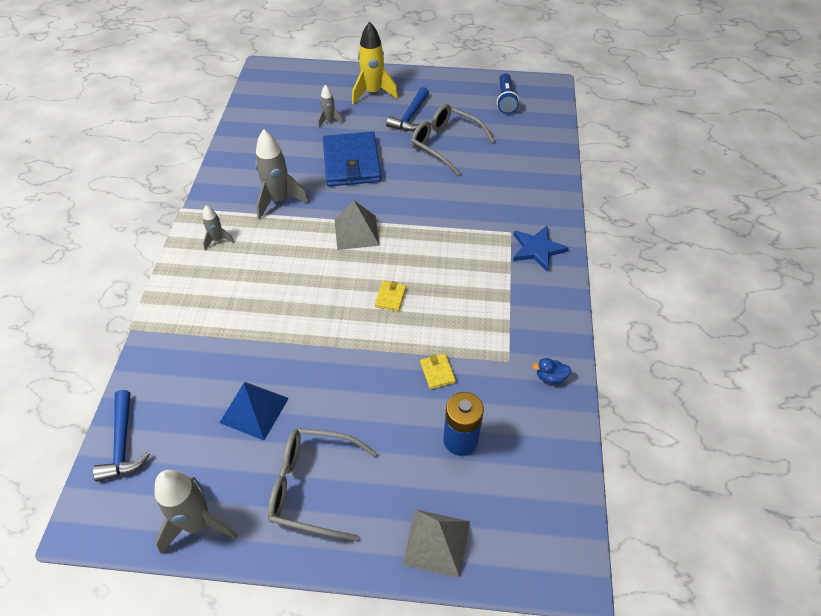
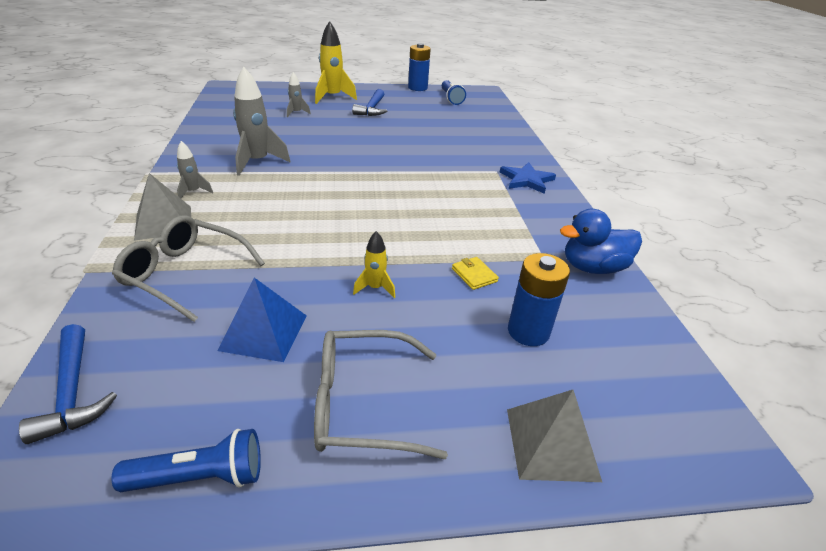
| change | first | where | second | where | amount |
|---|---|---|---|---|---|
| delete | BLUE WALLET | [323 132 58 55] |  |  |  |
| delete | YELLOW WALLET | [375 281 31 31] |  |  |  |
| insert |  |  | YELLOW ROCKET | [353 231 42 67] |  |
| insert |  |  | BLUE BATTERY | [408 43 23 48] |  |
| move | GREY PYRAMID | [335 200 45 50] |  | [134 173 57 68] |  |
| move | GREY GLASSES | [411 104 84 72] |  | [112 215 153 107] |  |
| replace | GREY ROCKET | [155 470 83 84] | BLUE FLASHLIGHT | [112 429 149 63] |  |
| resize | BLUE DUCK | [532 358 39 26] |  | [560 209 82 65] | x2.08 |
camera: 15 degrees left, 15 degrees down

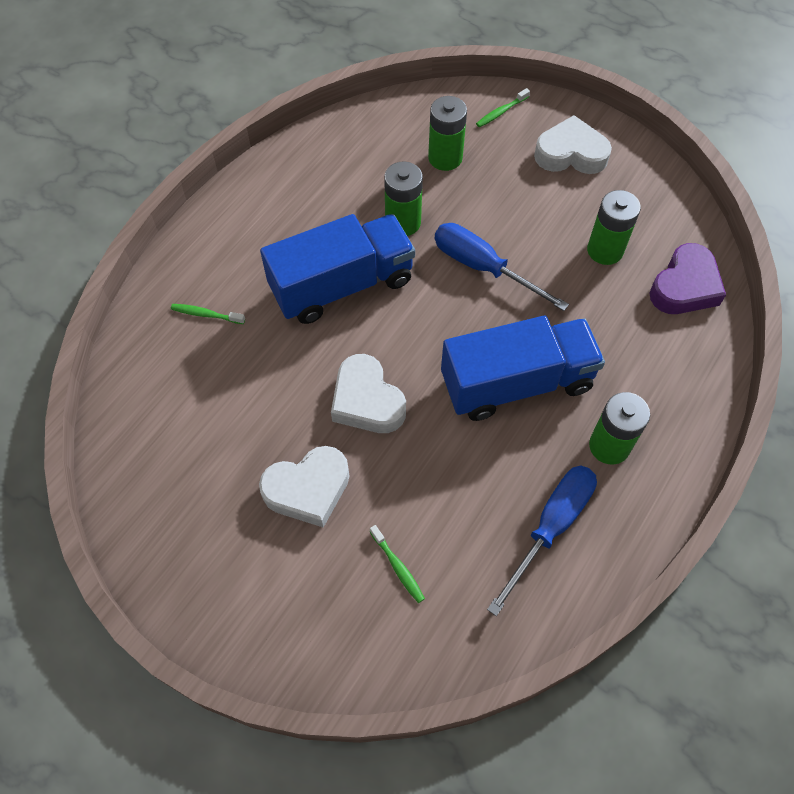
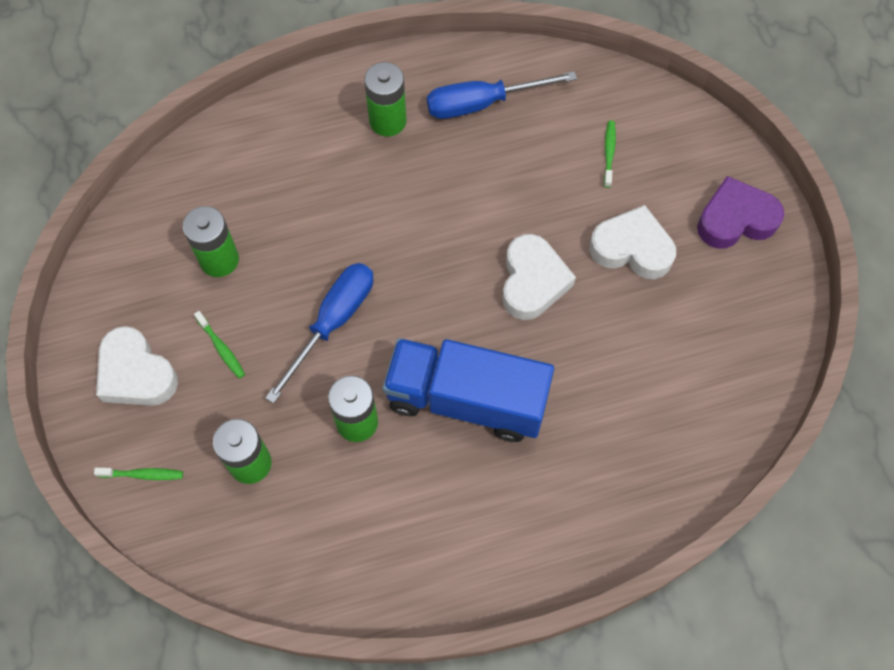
| change | first | where | second | where | amount |
|---|---|---|---|---|---|
| delete | BLUE TRUCK | [441 316 164 105] |  |  |  |
| move | GREEN TOOTHBRUSH | [171 304 74 20] |  | [194 311 51 68] |  |
| move | PURPLE HEART | [650 243 76 71] |  | [697 176 87 73] |  |
| rotate | BLUE SCREWDRIVER | [435 223 134 88] |  | [265 263 108 141] | 135 degrees counterclockwise |
camera: 140 degrees left, 5 degrees up

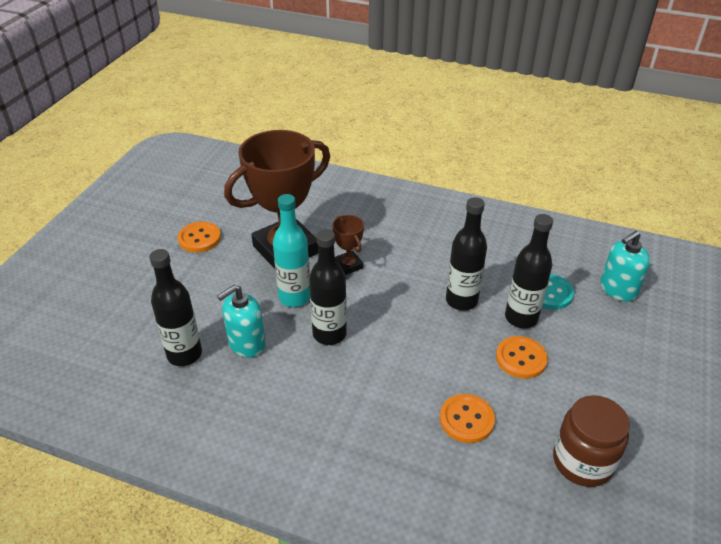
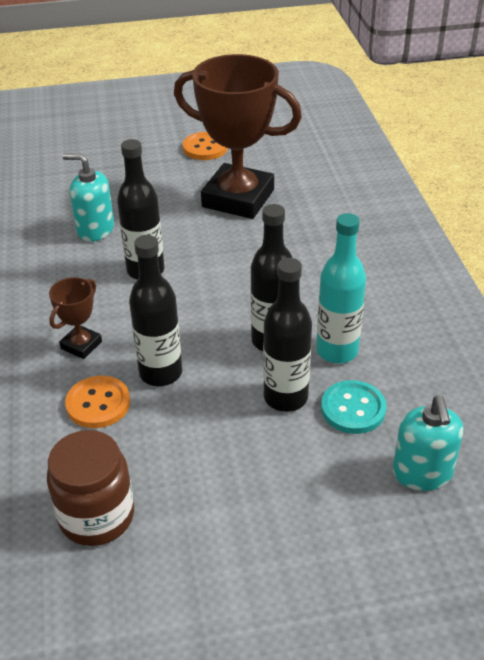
| change | first | where | second | where | amount |
|---|---|---|---|---|---|
| delete | ORANGE BUTTON | [496 336 52 43] |  |  |  |
| move | BLACK BOTTLE | [149 249 53 117] |  | [129 235 53 151] |  |
| move | TURQUOISE BOTTLE | [273 194 37 113] |  | [316 213 50 150] |  |
| move | BROWN TROPHY | [332 215 32 60] |  | [49 277 53 82] |  |
| rotate | TURQUOISE SOAP DISPENSER | [600 231 50 70] |  | [393 396 71 95] | 120 degrees counterclockwise |
camera: 60 degrees right, 0 degrees up

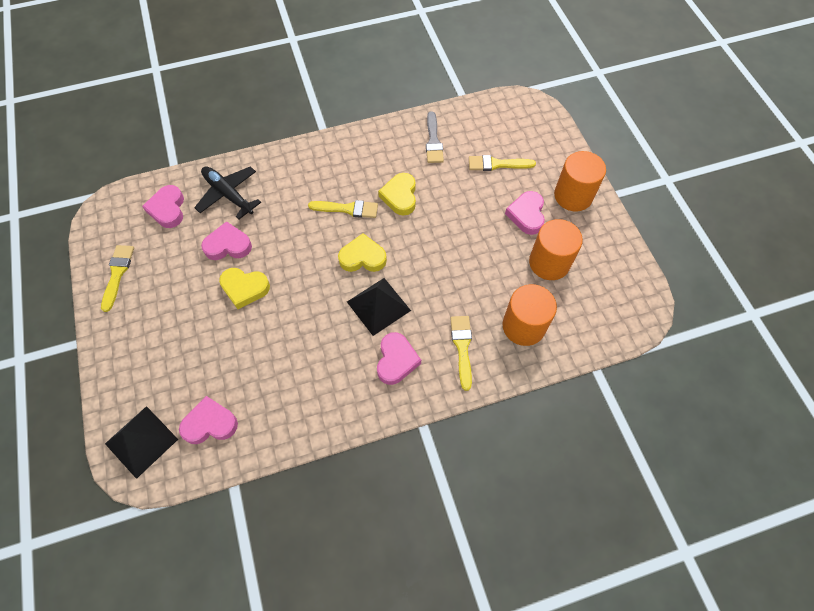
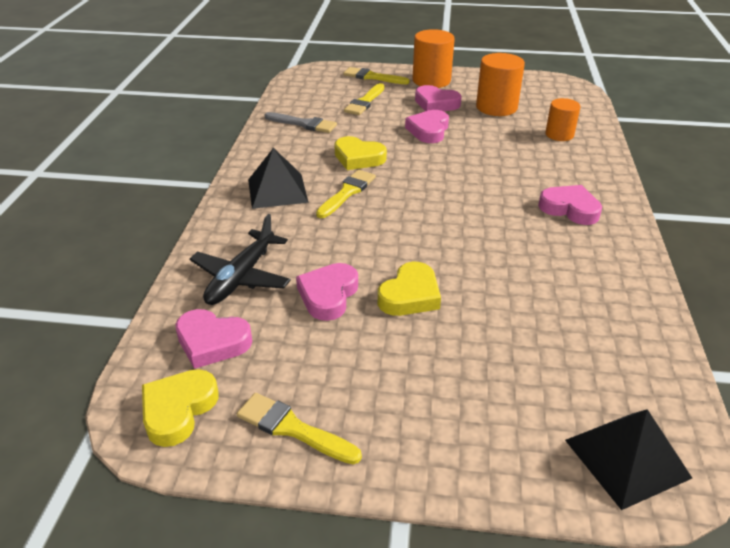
| change | first | where | second | where | amount |
|---|---|---|---|---|---|
| move | PINK HEART | [179 396 59 48] |  | [405 110 44 33] |  |
| move | YELLOW HEART | [338 233 49 39] |  | [142 369 77 78] |  |
| move | BLACK PYRAMID | [347 278 64 58] |  | [248 148 61 61] |  |
| move | YELLOW BRUSH | [450 316 22 75] |  | [343 67 67 17] |  |
| rotate | BLACK PLANE | [194 166 67 53] |  | [190 214 101 91] | 45 degrees counterclockwise |
| resize | ORANGE CYLINDER | [502 284 55 62] |  | [545 98 35 43] | x0.64 |
camera: 65 degrees left, 25 degrees down

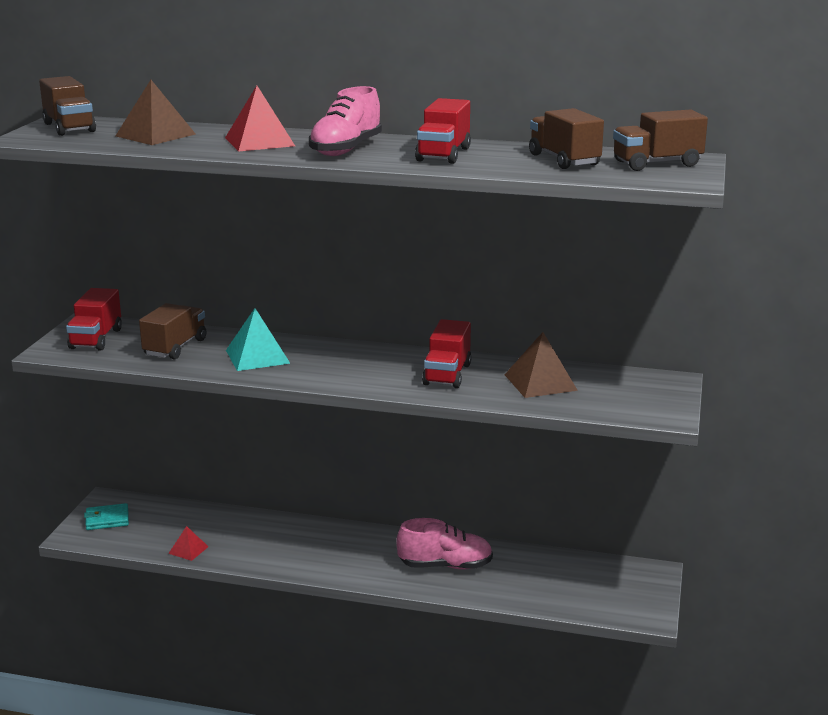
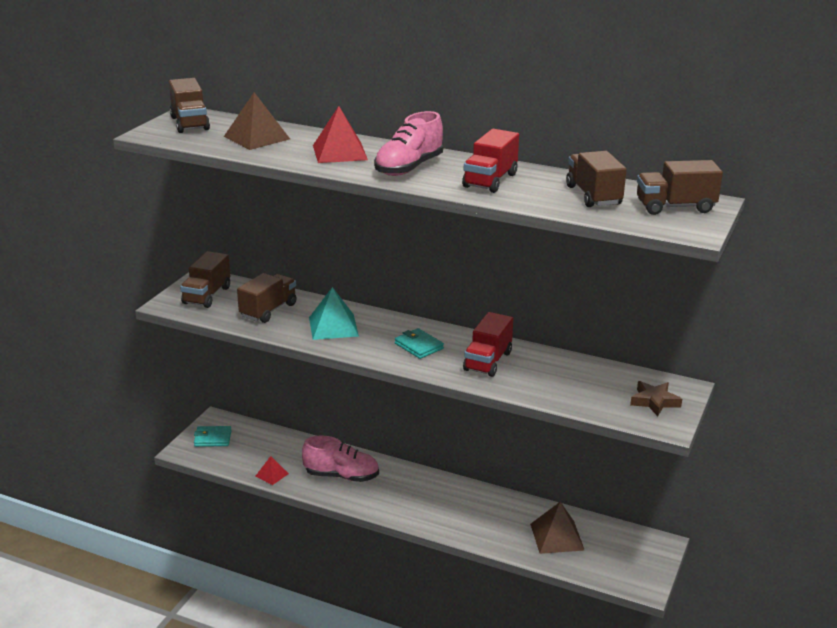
| change | first | where | second | where | amount |
|---|---|---|---|---|---|
| insert |  |  | TURQUOISE WALLET | [395 328 49 31] |  |
| insert |  |  | BROWN STAR | [630 381 52 35] |  |
| move | PINK SHOE | [396 518 97 52] |  | [302 436 77 46] |  |
| move | BROWN PYRAMID | [505 332 73 66] |  | [530 502 54 52] |  |
| recolor | RED TRUCK | [66 288 56 63] | BROWN TRUCK | [180 251 50 57] |  |
camera: 10 degrees right, 5 degrees up

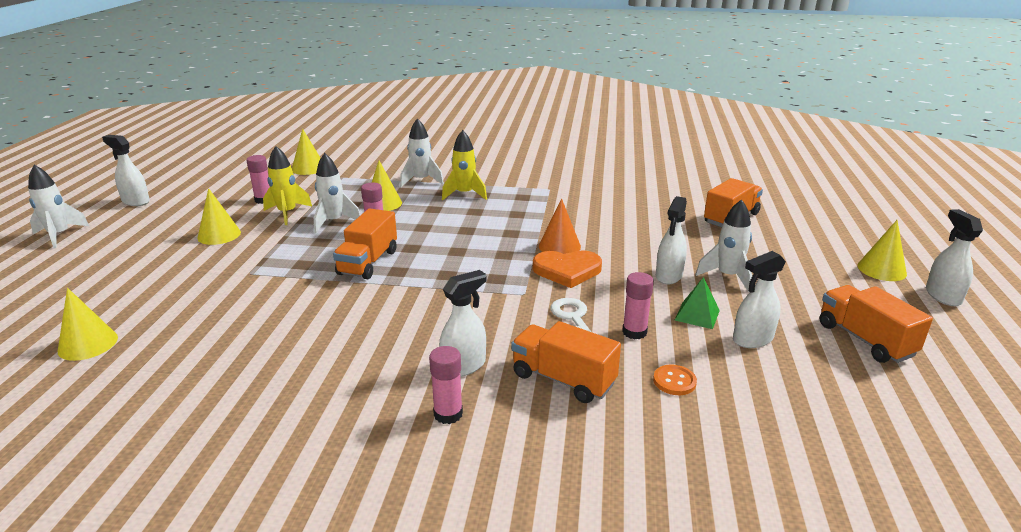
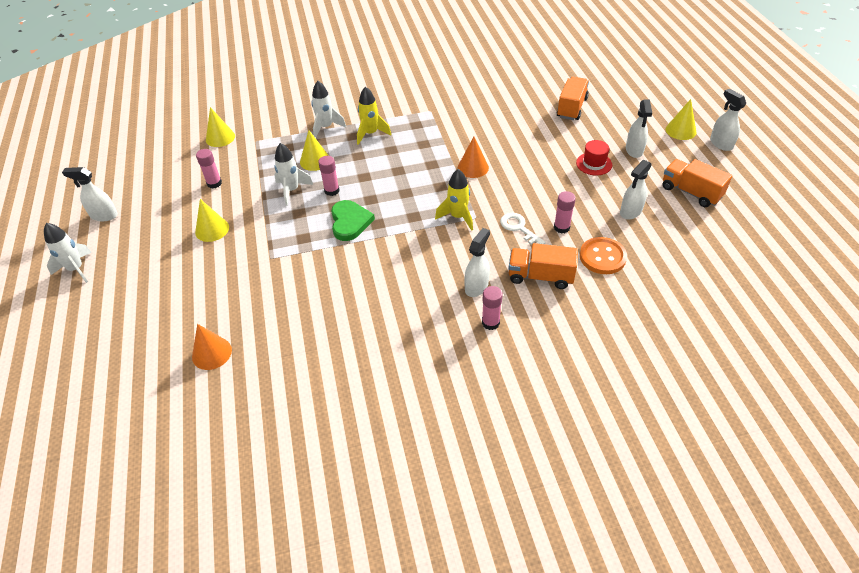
| change | first | where | second | where | amount |
|---|---|---|---|---|---|
| delete | ORANGE HEART | [533 250 69 38] |  |  |  |
| delete | GREEN PYRAMID | [675 277 45 52] |  |  |  |
| move | YELLOW ROCKET | [263 146 49 79] |  | [435 169 38 62] |  |
| move | WHITE SPRAY BOTTLE | [656 196 31 89] |  | [626 100 26 58] |  |
| replace | ORANGE TRUCK | [333 208 64 71] | GREEN HEART | [331 200 44 41] |  |
| replace | WHITE ROCKET | [695 199 57 93] | RED HAT | [576 140 36 35] |  |
| recolor | YELLOW CONE | [58 288 60 73] | ORANGE CONE | [192 324 40 46] |  |
| resize | ORANGE BUTTON | [653 365 44 30] |  | [580 237 47 37] | x1.75 |
camera: 20 degrees left, 20 degrees up

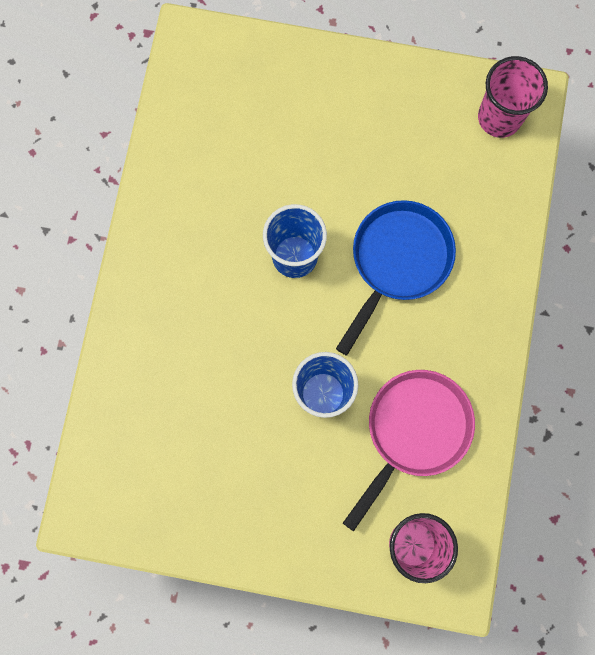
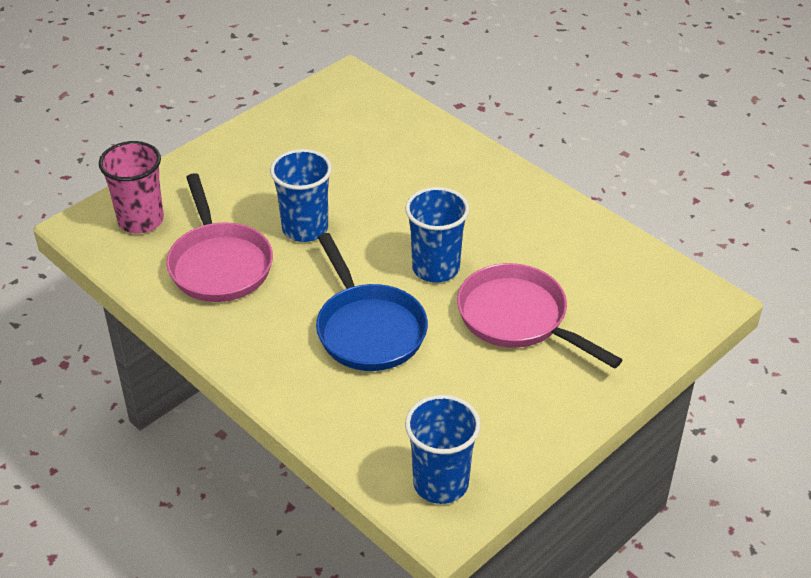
| change | first | where | second | where | amount |
|---|---|---|---|---|---|
| insert |  |  | PINK PAN | [457 263 165 106] |  |
| recolor | PINK CUP | [478 56 70 82] | BLUE CUP | [405 395 76 109] |  |
camera: 125 degrees right, 35 degrees down

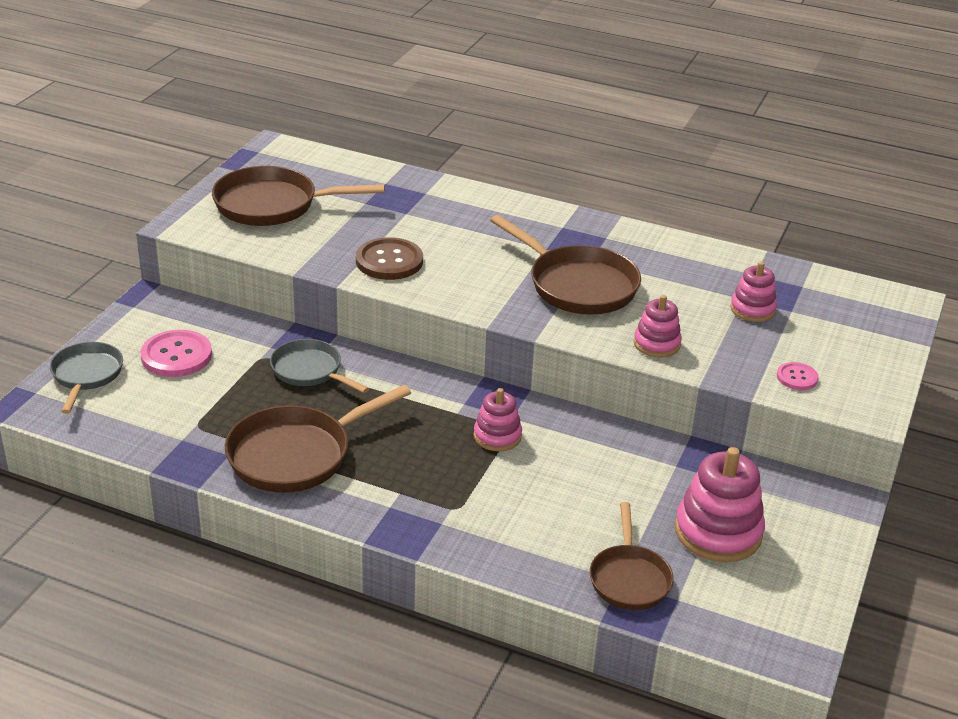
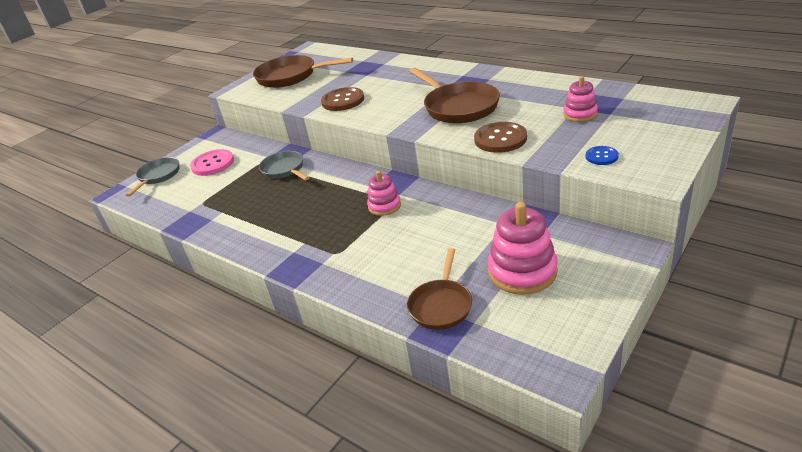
| change | first | where | second | where | amount |
|---|---|---|---|---|---|
| delete | BROWN PAN | [225 385 186 108] |  |  |  |
| replace | PINK STACKING TOY | [634 295 48 62] | BROWN BUTTON | [474 122 53 31] |  |
| recolor | PINK BUTTON | [777 362 42 28] | BLUE BUTTON | [586 146 33 19] |  |
camera: 20 degrees right, 0 degrees up

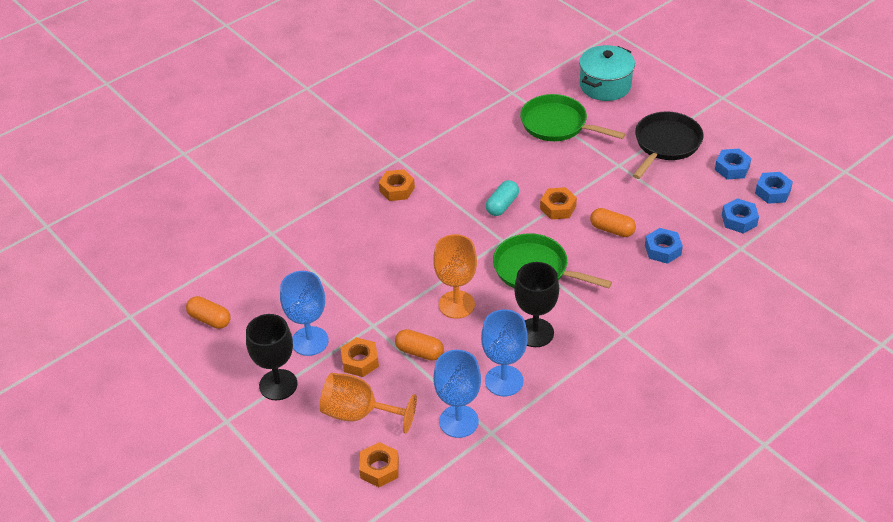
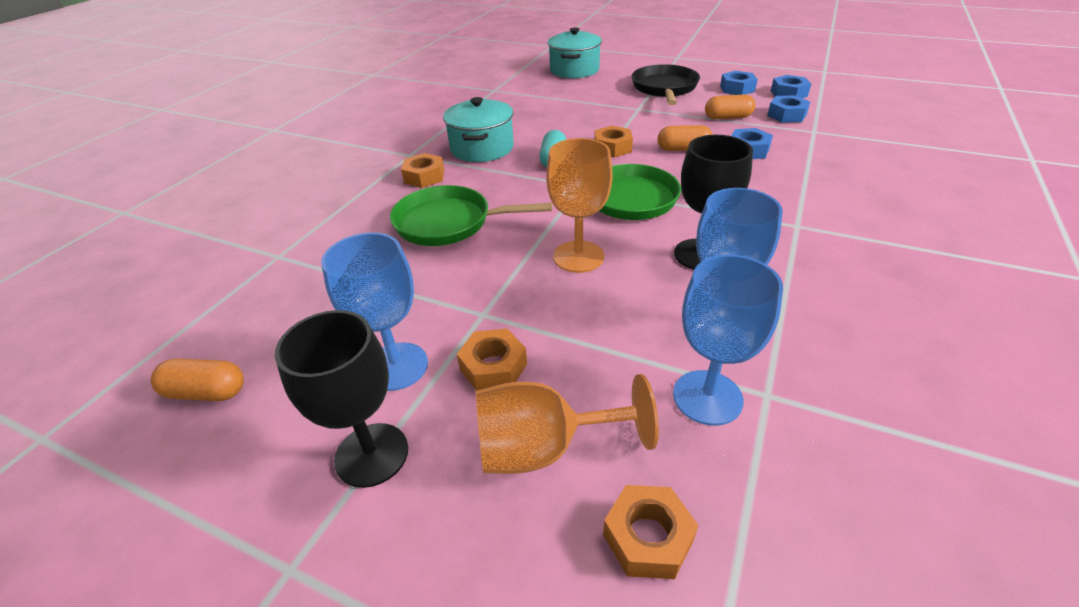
| change | first | where | second | where | amount |
|---|---|---|---|---|---|
| insert |  |  | TURQUOISE POT | [443 97 71 65] |  |
| move | ORANGE CAPSULE | [395 329 49 32] |  | [705 94 51 25] |  |
| move | GREEN PAN | [520 94 105 47] |  | [390 185 162 61] |  |
camera: 25 degrees left, 5 degrees down

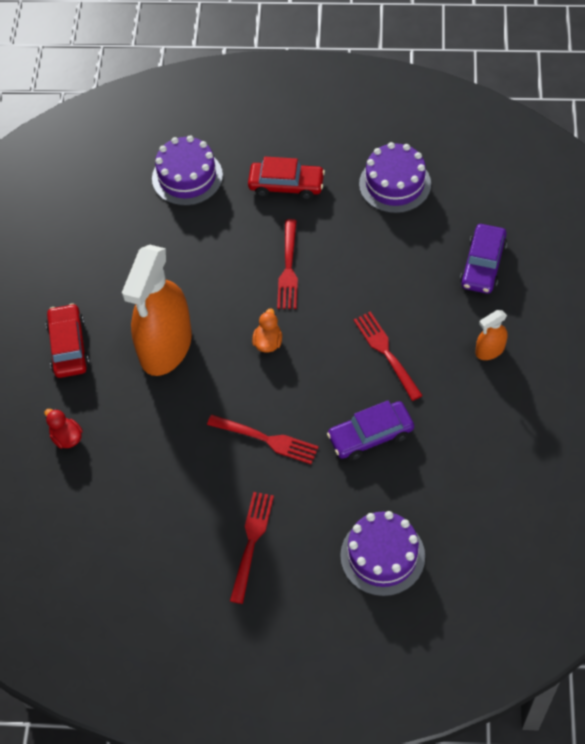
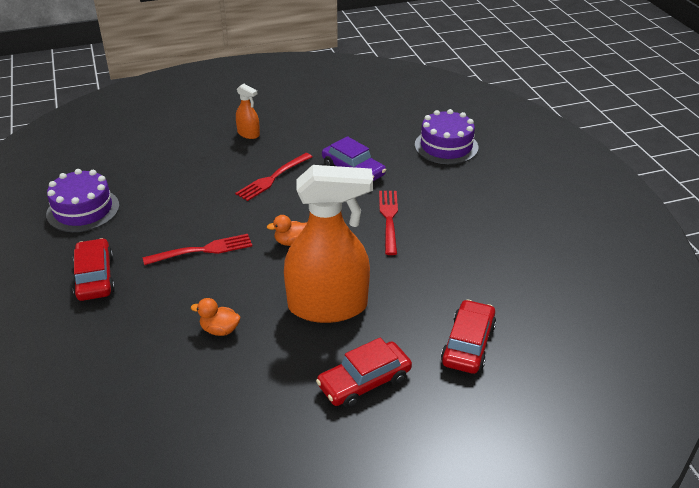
| change | first | where | second | where | amount |
|---|---|---|---|---|---|
| delete | PURPLE CAKE | [152 136 71 70] |  |  |  |
| delete | RED FORK | [230 492 44 112] |  |  |  |
| delete | PURPLE CAR | [460 224 47 70] |  |  |  |
| insert |  |  | ORANGE DUCK | [191 298 49 38] |  |
| replace | RED DUCK | [45 409 38 40] | RED CAR | [441 299 55 75] |  |
camera: 115 degrees left, 20 degrees down

